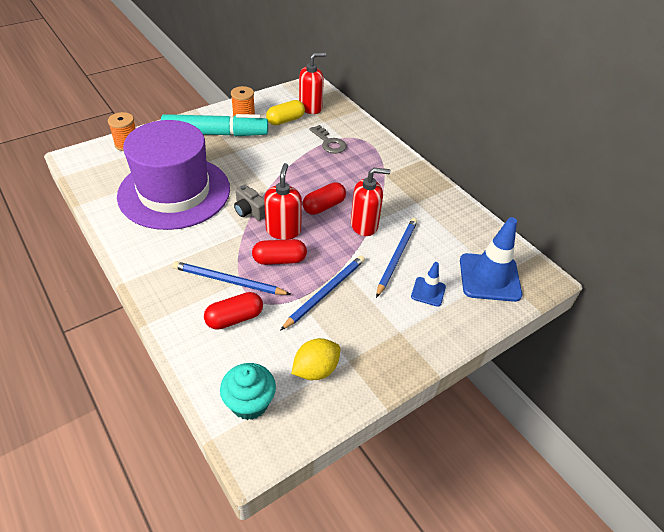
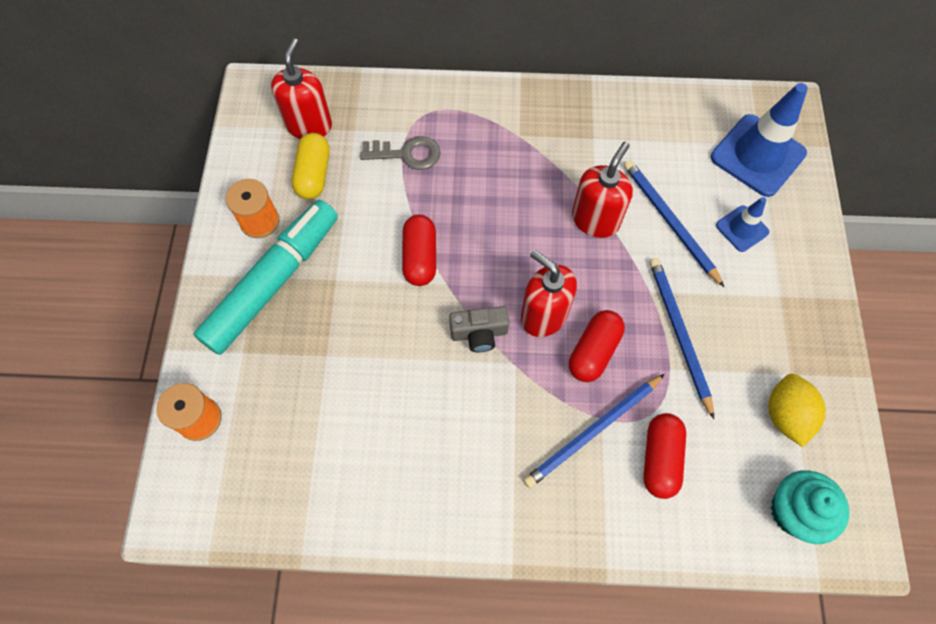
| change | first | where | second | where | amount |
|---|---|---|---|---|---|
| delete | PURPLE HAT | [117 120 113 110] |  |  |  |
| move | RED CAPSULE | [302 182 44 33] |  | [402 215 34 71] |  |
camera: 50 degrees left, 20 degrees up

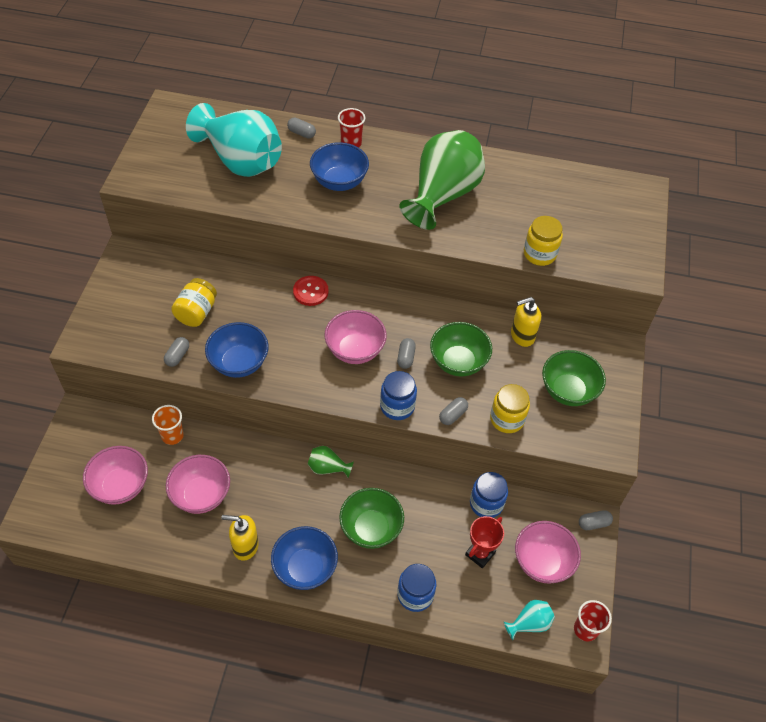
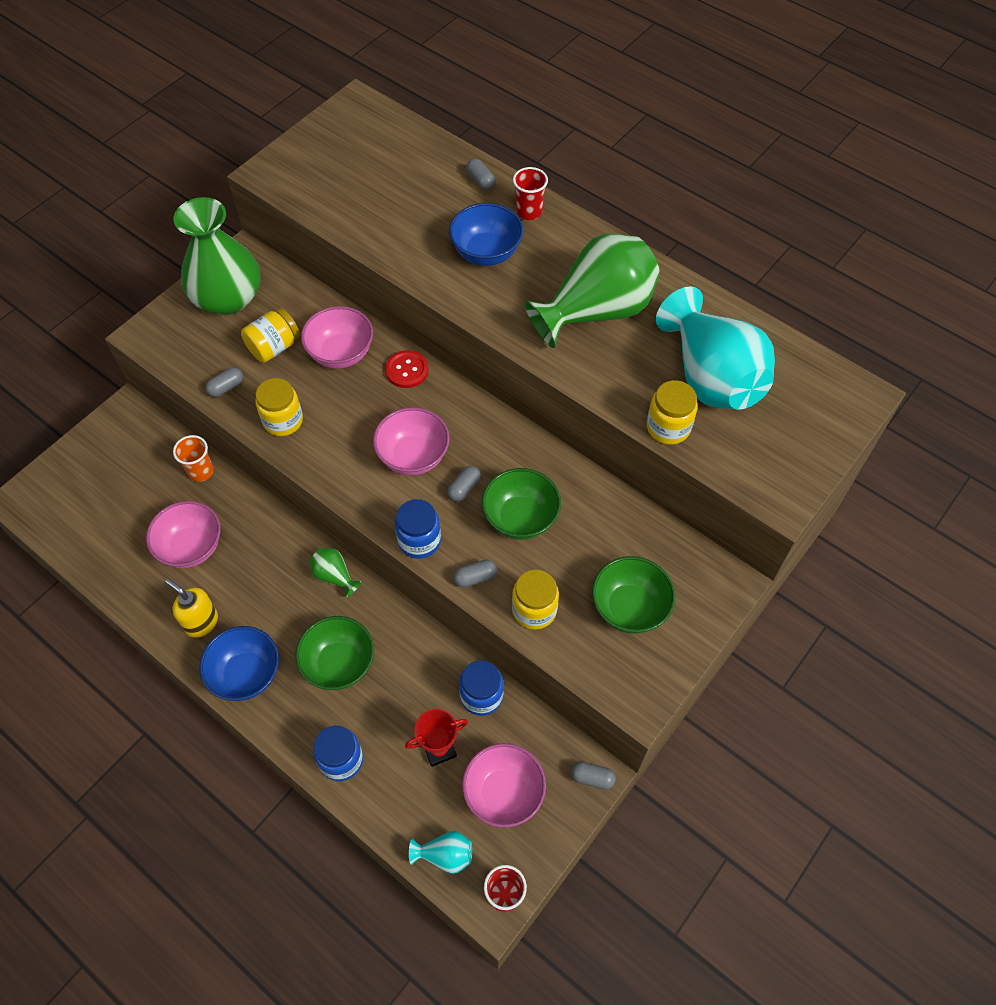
| change | first | where | second | where | amount |
|---|---|---|---|---|---|
| delete | YELLOW SOAP DISPENSER | [511 297 30 50] |  |  |  |
| insert |  |  | GREEN VASE | [174 197 87 118] |  |
| move | PINK BOWL | [83 446 65 59] |  | [301 306 72 63] |  |
| move | TURQUOISE VASE | [186 103 96 74] |  | [656 287 119 123] |  |
| replace | BLUE BOWL | [205 322 64 56] | YELLOW JAR | [255 378 48 58] |  |
camera: 30 degrees right, 5 degrees up

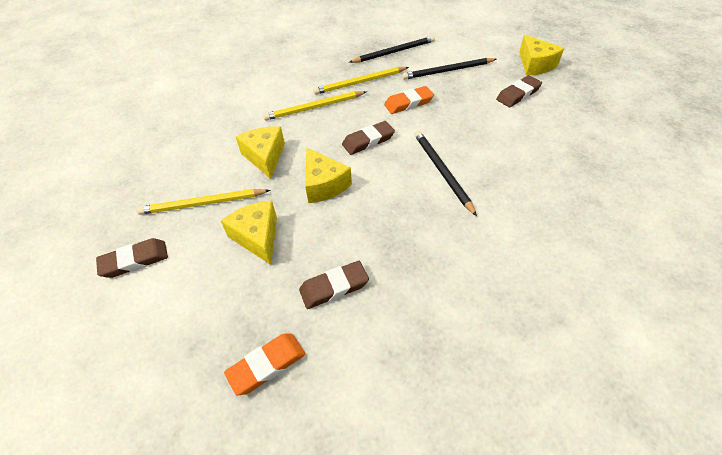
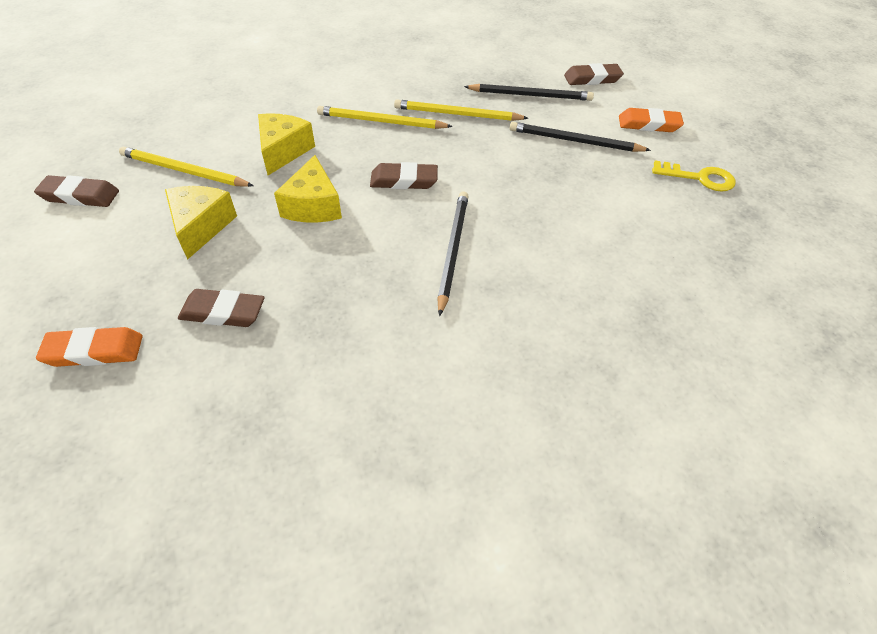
| change | first | where | second | where | amount |
|---|---|---|---|---|---|
| move | ORANGE ERASER | [384 86 50 28] |  | [619 108 65 24] |  |
| move | BROWN ERASER | [496 75 46 32] |  | [564 63 60 22] |  |
| replace | YELLOW CHEESE | [519 35 45 41] | YELLOW KEY | [652 160 84 32] |  |
camera: 25 degrees right, 0 degrees up

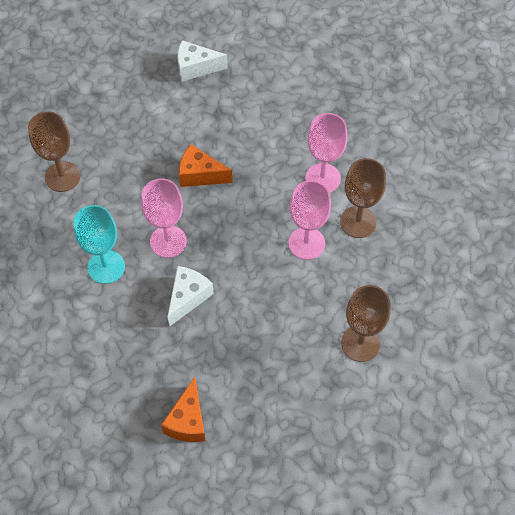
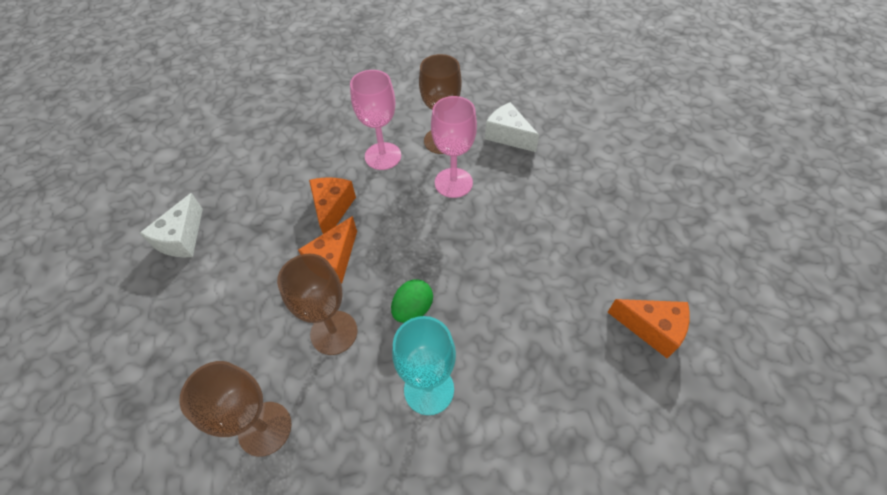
| change | first | where | second | where | amount |
|---|---|---|---|---|---|
| insert |  |  | ORANGE CHEESE | [309 177 47 57] |  |
| move | WHITE CHEESE | [168 266 46 61] |  | [485 102 54 50] |  |
| move | BROWN GOBLET | [341 285 50 77] |  | [277 254 81 101] |  |
| replace | PINK GOBLET | [141 179 46 79] | GREEN EGG | [391 279 42 44] |  |
camera: 75 degrees left, 5 degrees down

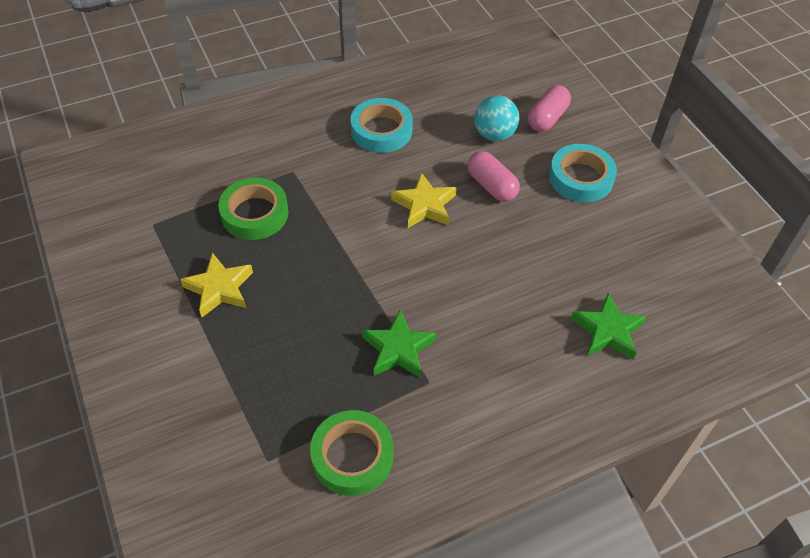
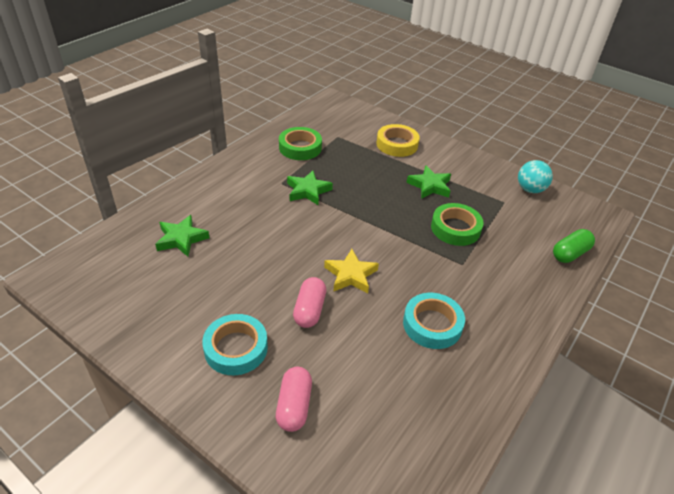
| change | first | where | second | where | amount |
|---|---|---|---|---|---|
| insert |  |  | YELLOW TAPE | [376 124 44 33] |  |
| insert |  |  | GREEN CAPSULE | [553 229 42 34] |  |
| move | TURQUOISE BALL | [474 95 45 46] |  | [518 160 35 33] |  |
| recolor | YELLOW STAR | [180 253 73 64] | GREEN STAR | [407 165 44 34] |  |
| rotate | PINK CAPSULE | [468 151 52 51] |  | [293 277 33 51] | 75 degrees clockwise |
camera: 150 degrees right, 10 degrees down

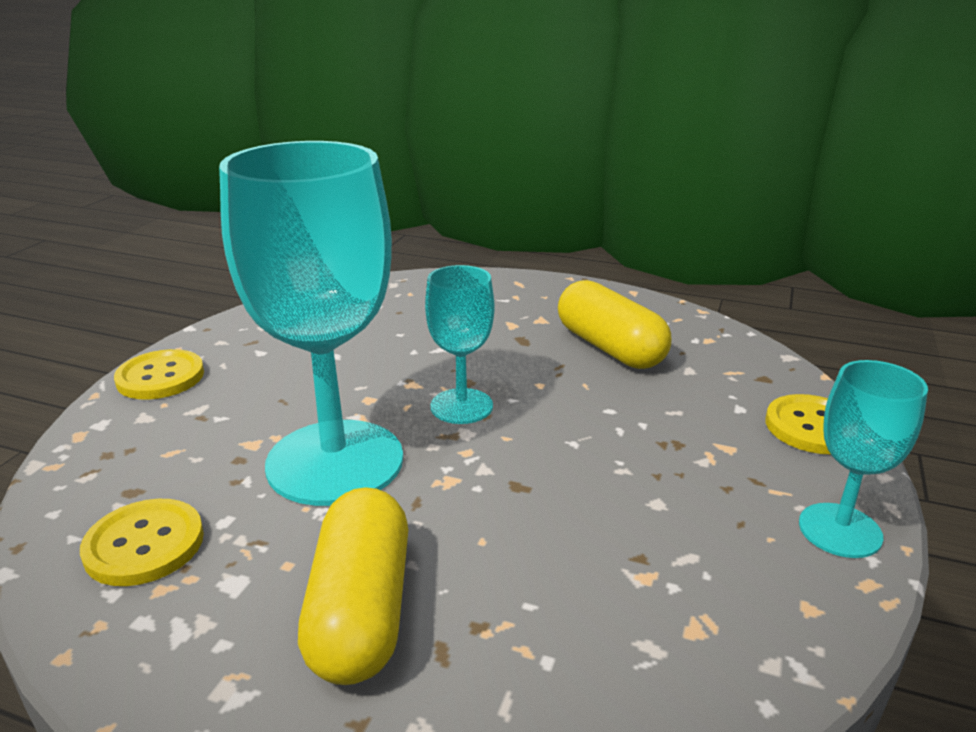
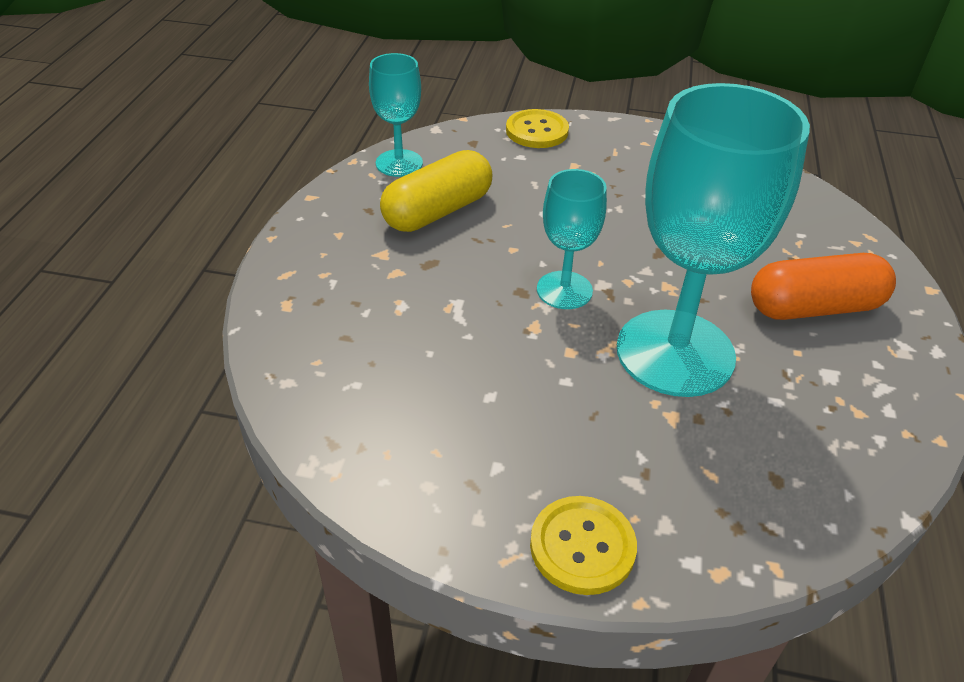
| change | first | where | second | where | amount |
|---|---|---|---|---|---|
| delete | YELLOW BUTTON | [80 499 124 87] |  |  |  |
| move | TURQUOISE GOBLET | [799 360 129 198] |  | [369 53 54 124] |  |
| recolor | YELLOW CAPSULE | [298 487 110 198] | ORANGE CAPSULE | [751 253 145 67] |  |
camera: 100 degrees left, 15 degrees up

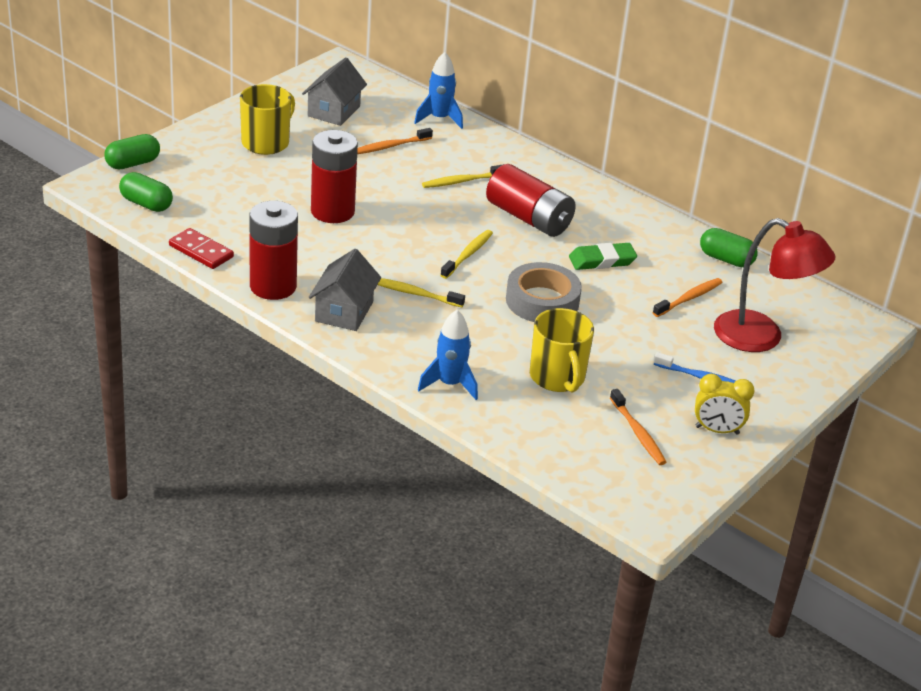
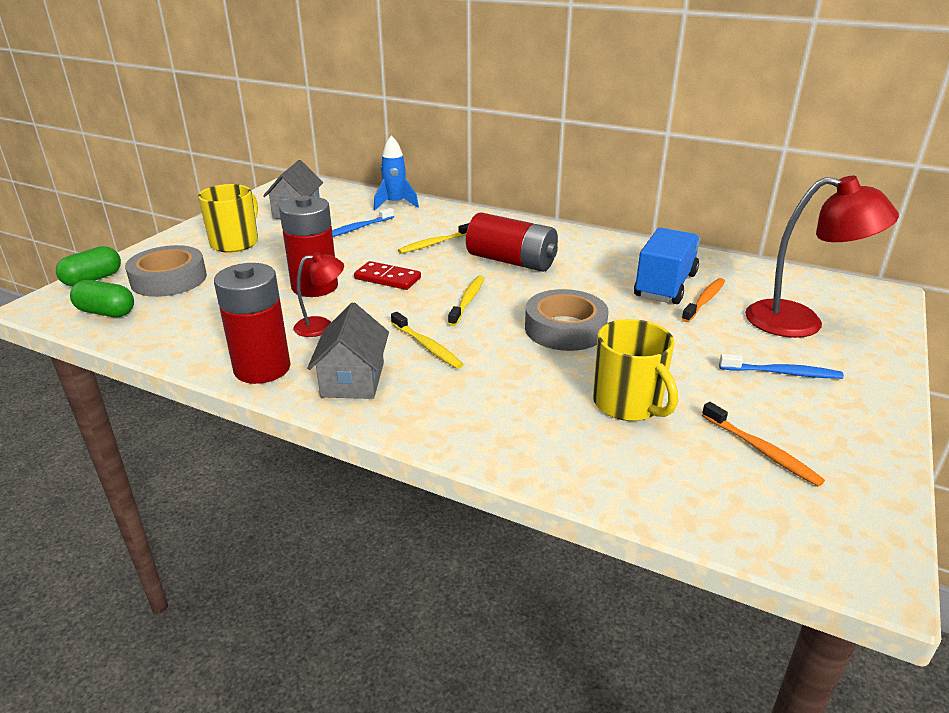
| change | first | where | second | where | amount |
|---|---|---|---|---|---|
| delete | BLUE ROCKET | [418 310 60 90] |  |  |  |
| delete | GREEN ERASER | [569 243 68 27] |  |  |  |
| delete | YELLOW CLOCK | [695 374 60 61] |  |  |  |
| delete | GREEN CAPSULE | [700 228 58 39] |  |  |  |
| insert |  |  | GREY TAPE | [125 245 82 52] |  |
| insert |  |  | RED LAMP | [293 252 51 85] |  |
| insert |  |  | BLUE TRUCK | [634 228 66 76] |  |
| move | RED DOMINO | [169 228 65 41] |  | [354 261 67 29] |  |
| recolor | ORANGE TOOTHBRUSH | [357 128 76 26] | BLUE TOOTHBRUSH | [332 208 62 29] |  |
| rotate | YELLOW TOOTHBRUSH | [378 278 87 29] |  | [391 312 73 57] | 135 degrees counterclockwise |
camera: 10 degrees left, 5 degrees down

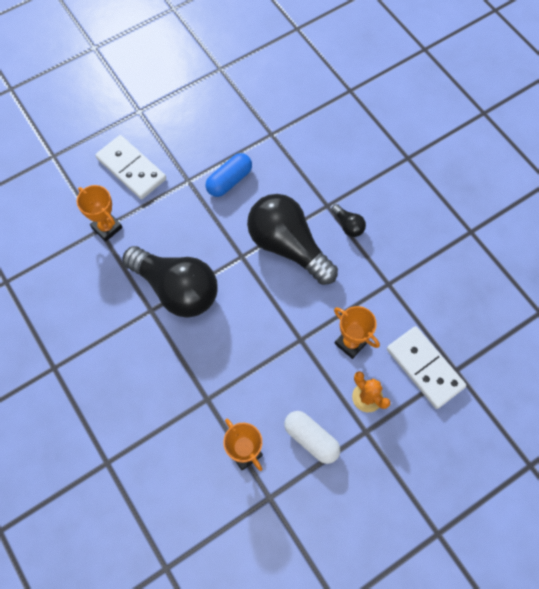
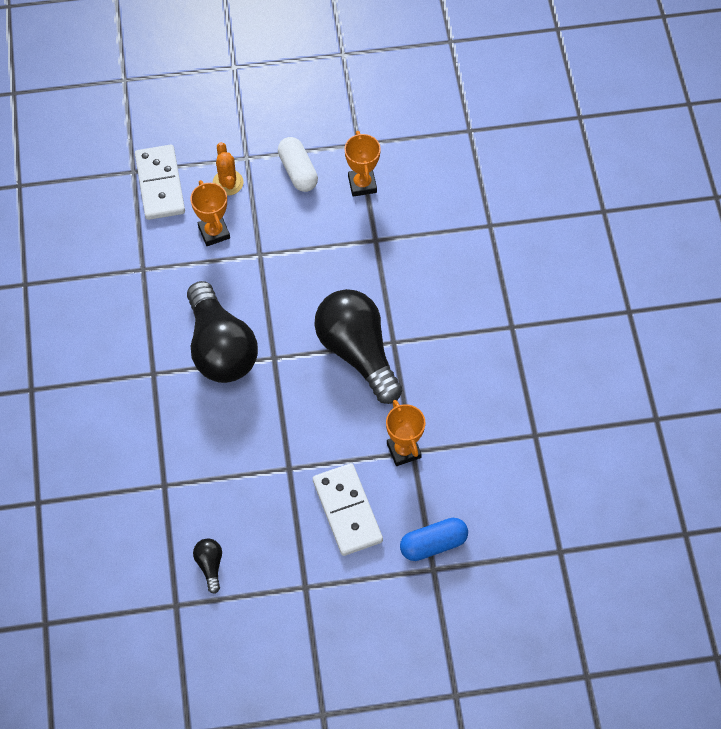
| change | first | where | second | where | amount |
|---|---|---|---|---|---|
| move | BLUE CAPSULE | [206 153 46 44] |  | [400 518 68 43] |  |
| move | BLACK LIGHT BULB | [331 204 35 33] |  | [193 538 29 56] |  |
camera: 155 degrees left, 5 degrees down

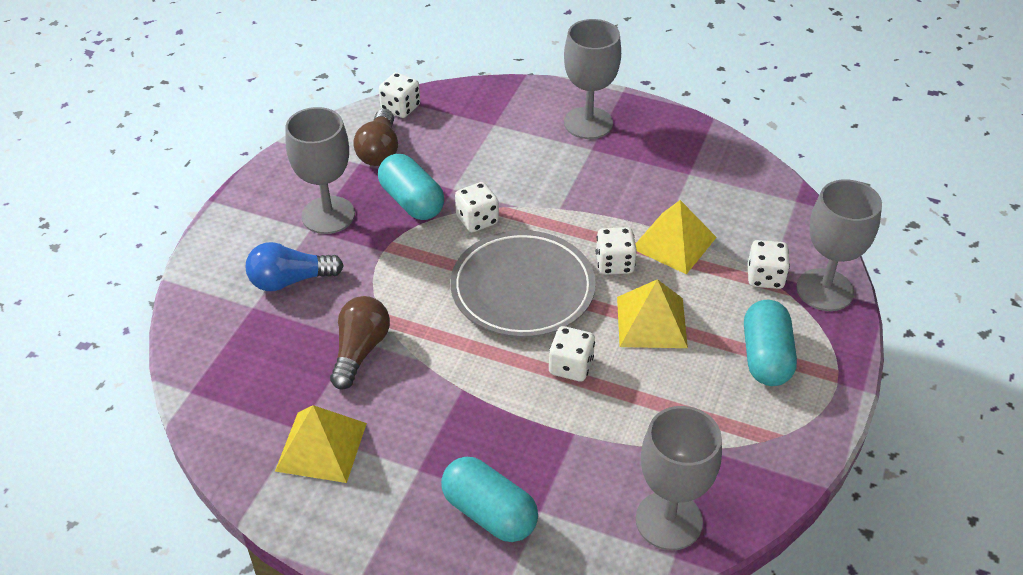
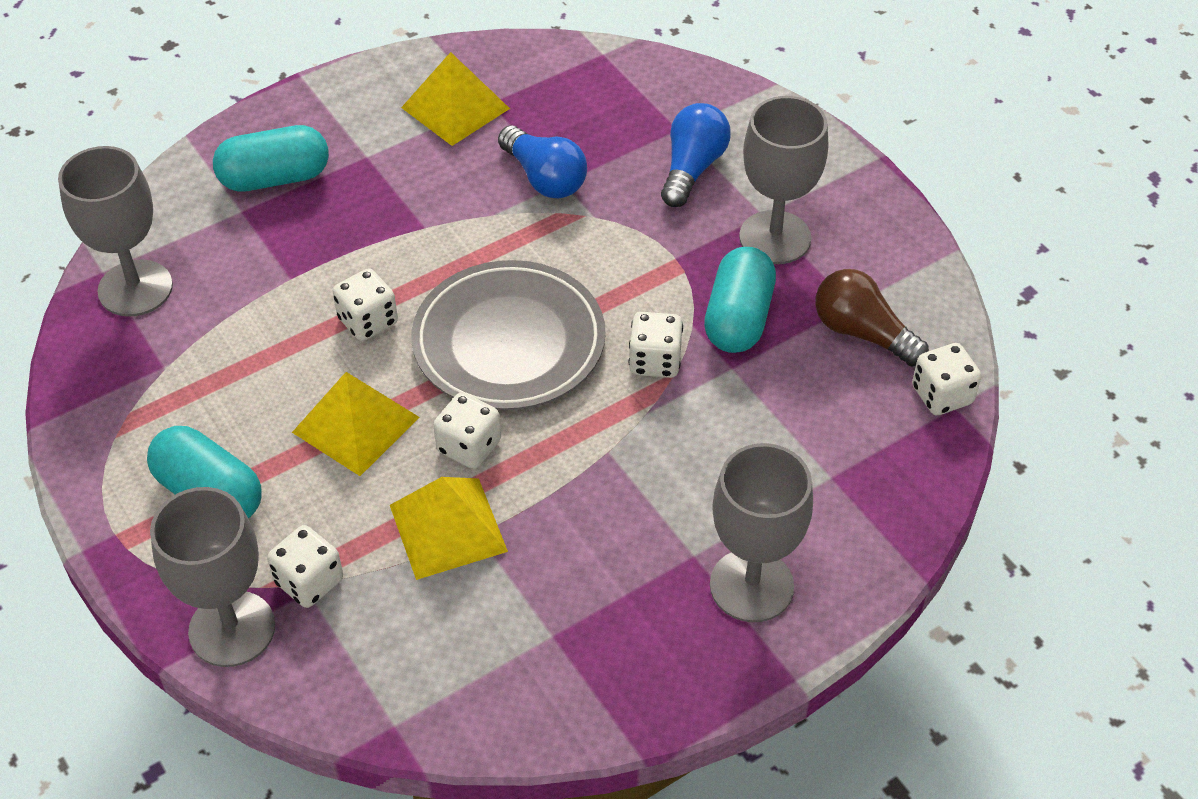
| change | first | where | second | where | amount |
|---|---|---|---|---|---|
| recolor | BROWN LIGHT BULB | [330 296 60 94] | BLUE LIGHT BULB | [498 125 89 73] |  |
| rotate | TURQUOISE CAPSULE | [378 154 66 66] |  | [704 247 72 106] | 75 degrees counterclockwise |
camera: 125 degrees right, 5 degrees up

